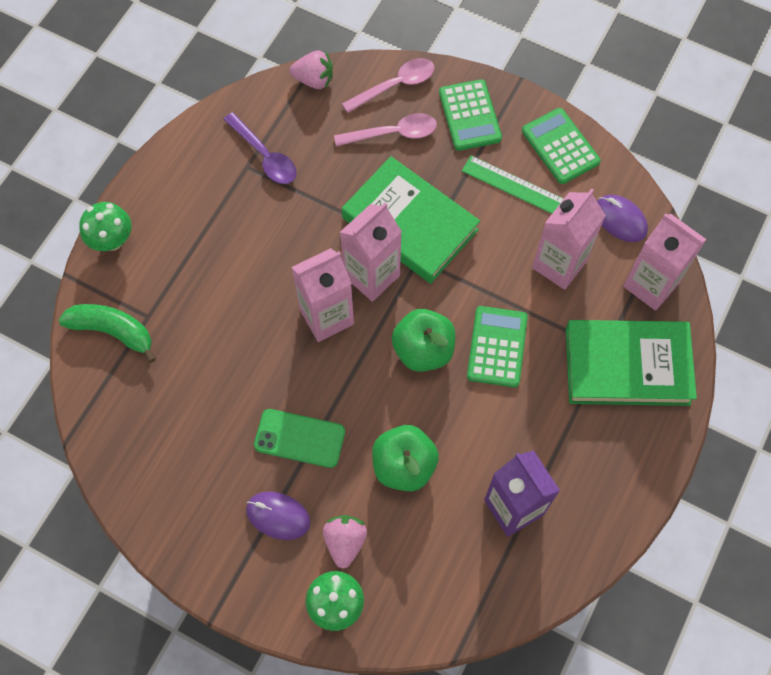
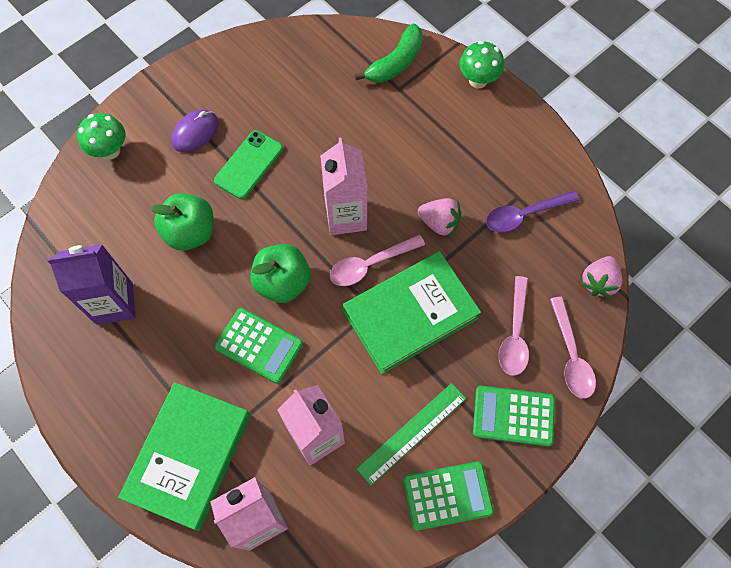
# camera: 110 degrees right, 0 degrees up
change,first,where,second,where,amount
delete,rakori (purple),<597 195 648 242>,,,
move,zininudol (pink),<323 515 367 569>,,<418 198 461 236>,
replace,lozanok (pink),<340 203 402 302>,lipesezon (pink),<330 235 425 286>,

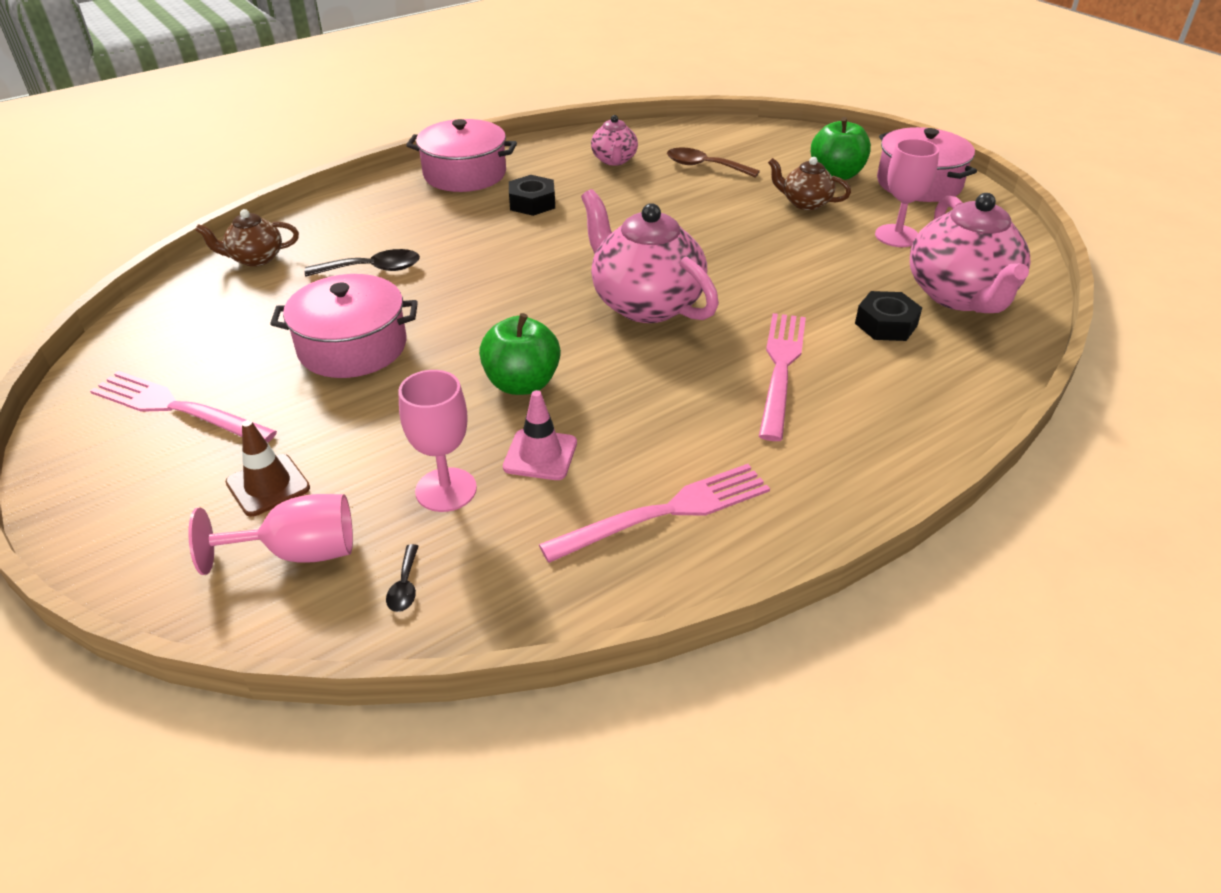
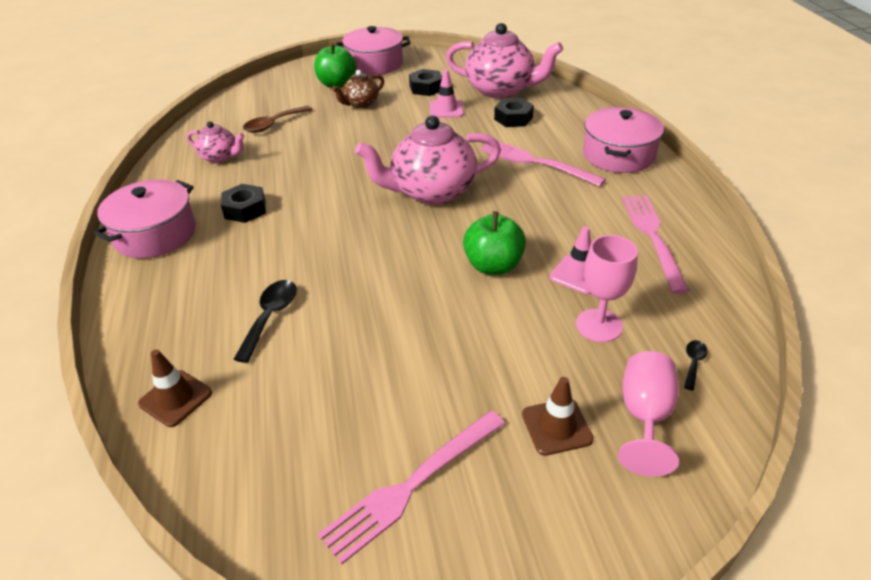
# camera: 65 degrees left, 0 degrees up
change,first,where,second,where,amount
insert,,,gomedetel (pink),<430 69 464 118>,
move,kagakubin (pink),<270 274 418 378>,,<583 107 664 173>,
replace,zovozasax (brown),<195 209 299 267>,gomedetel (brown),<138 349 212 427>,
replace,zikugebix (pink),<875 139 939 247>,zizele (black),<409 69 442 96>,
rotate,lipesezon (black),<386 544 419 612>,,<684 340 708 391>,90 degrees counterclockwise

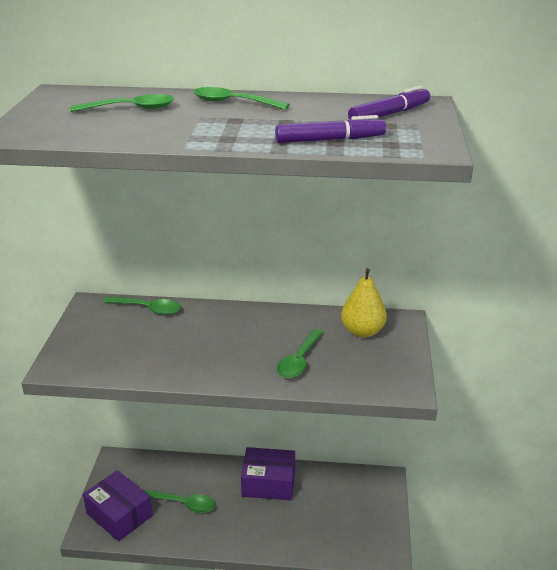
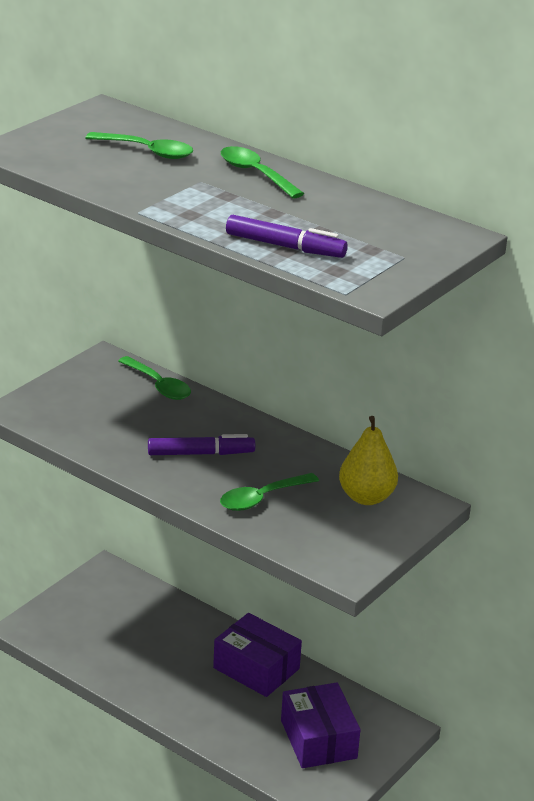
# camera: 30 degrees right, 0 degrees up
change,first,where,second,where,amount
delete,lipesezon (green),<145 490 215 513>,,,
move,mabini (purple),<83 470 153 541>,,<281 682 360 768>,
move,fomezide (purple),<348 85 430 119>,,<148 434 255 455>,

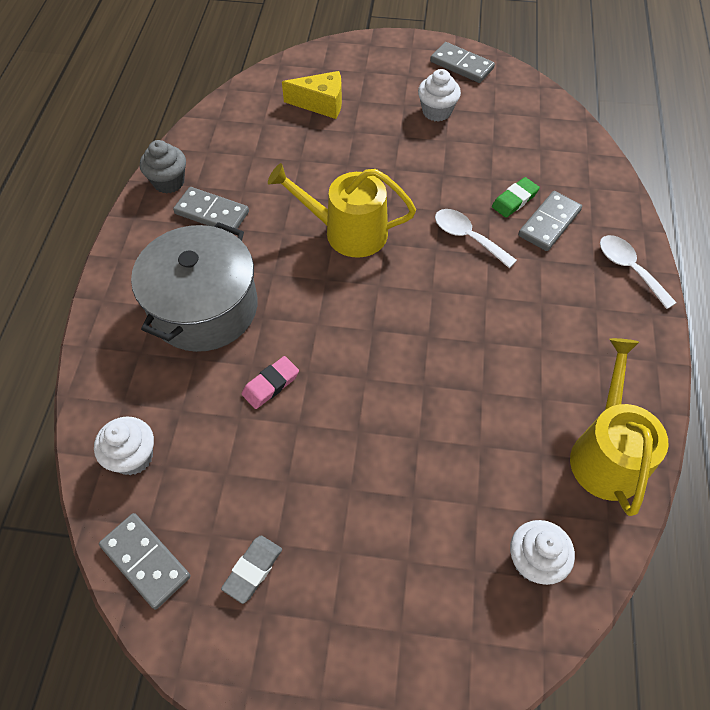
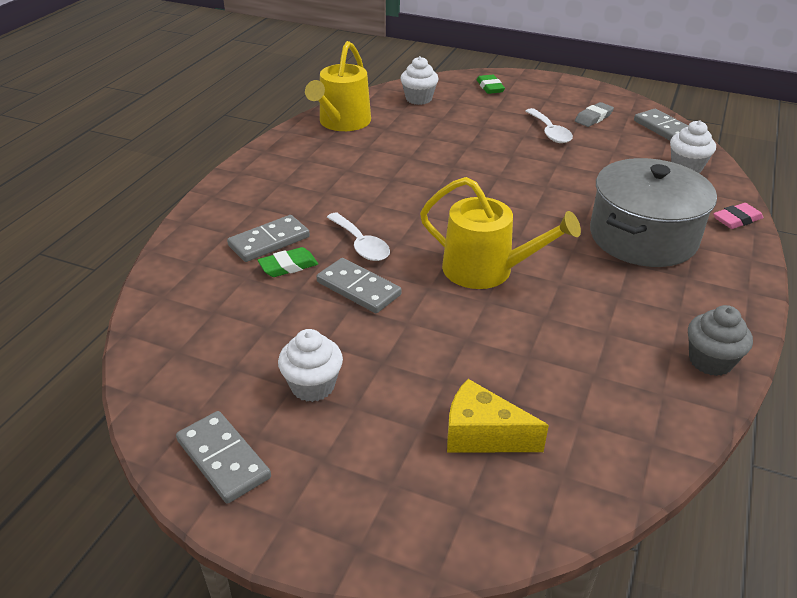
# camera: 165 degrees left, 20 degrees down
change,first,where,second,where,amount
insert,,,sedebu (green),<477 74 505 94>,
move,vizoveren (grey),<173 187 249 229>,,<316 258 402 313>,
move,sedebu (pink),<242 356 299 409>,,<713 203 763 229>,
move,lipesezon (white),<600 235 677 309>,,<526 108 573 143>,

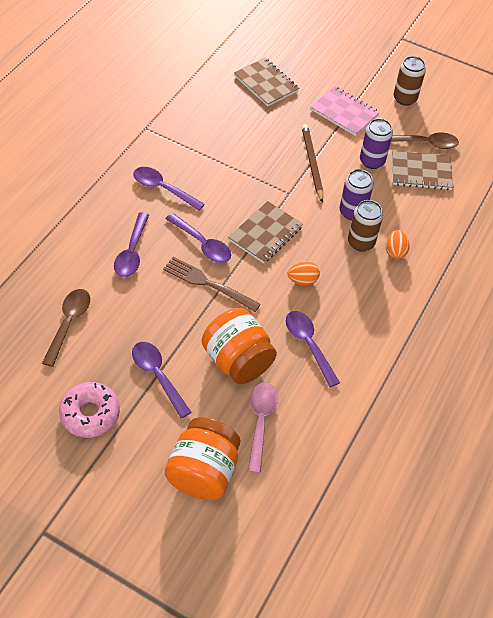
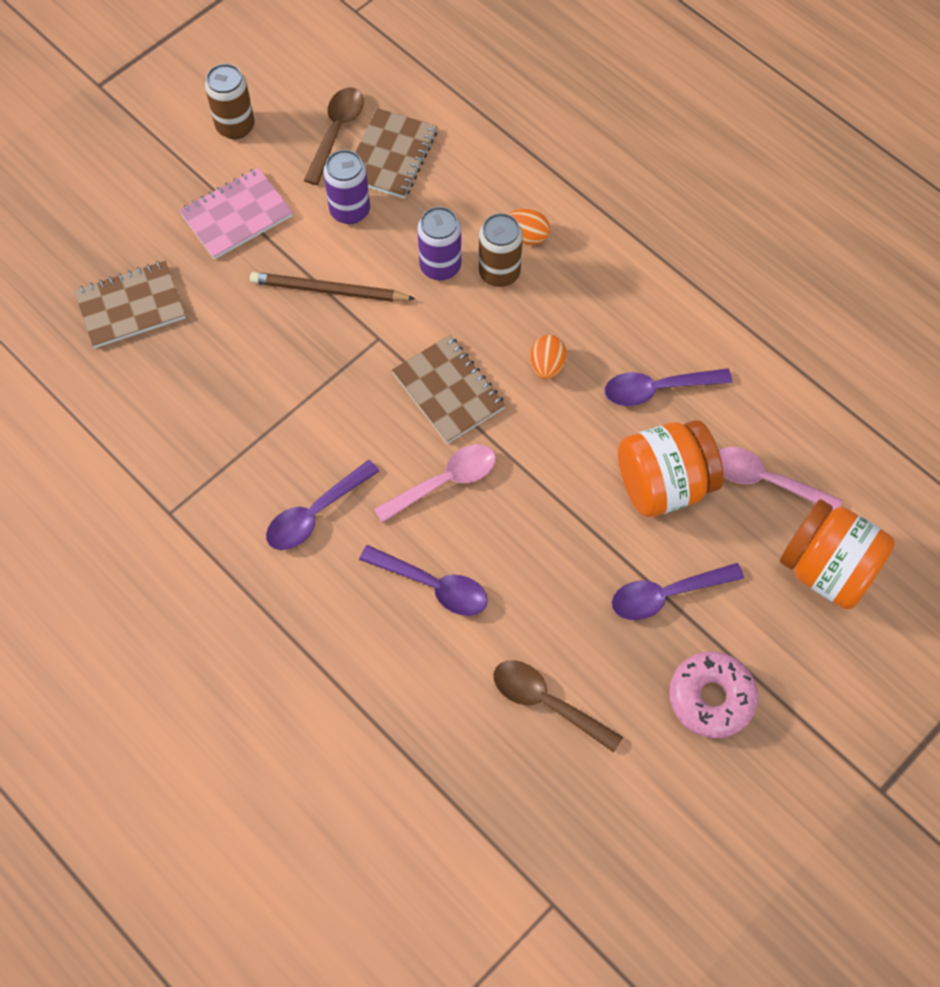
# camera: 70 degrees left, 10 degrees up
change,first,where,second,where,amount
delete,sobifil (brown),<163 256 261 312>,,,
recolor,lipesezon (purple),<165 213 231 263>,lipesezon (pink),<374 444 496 523>,

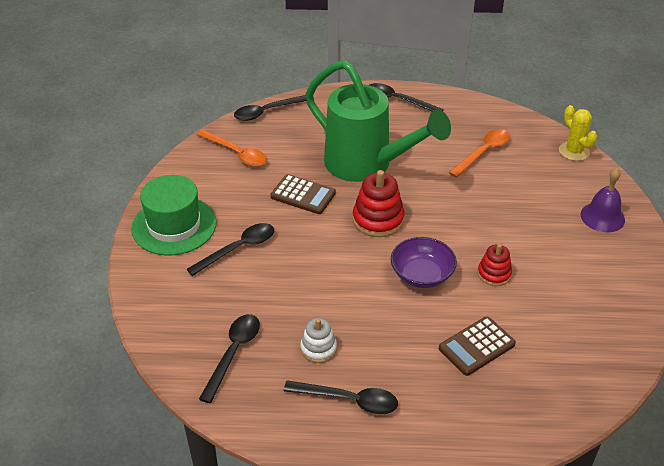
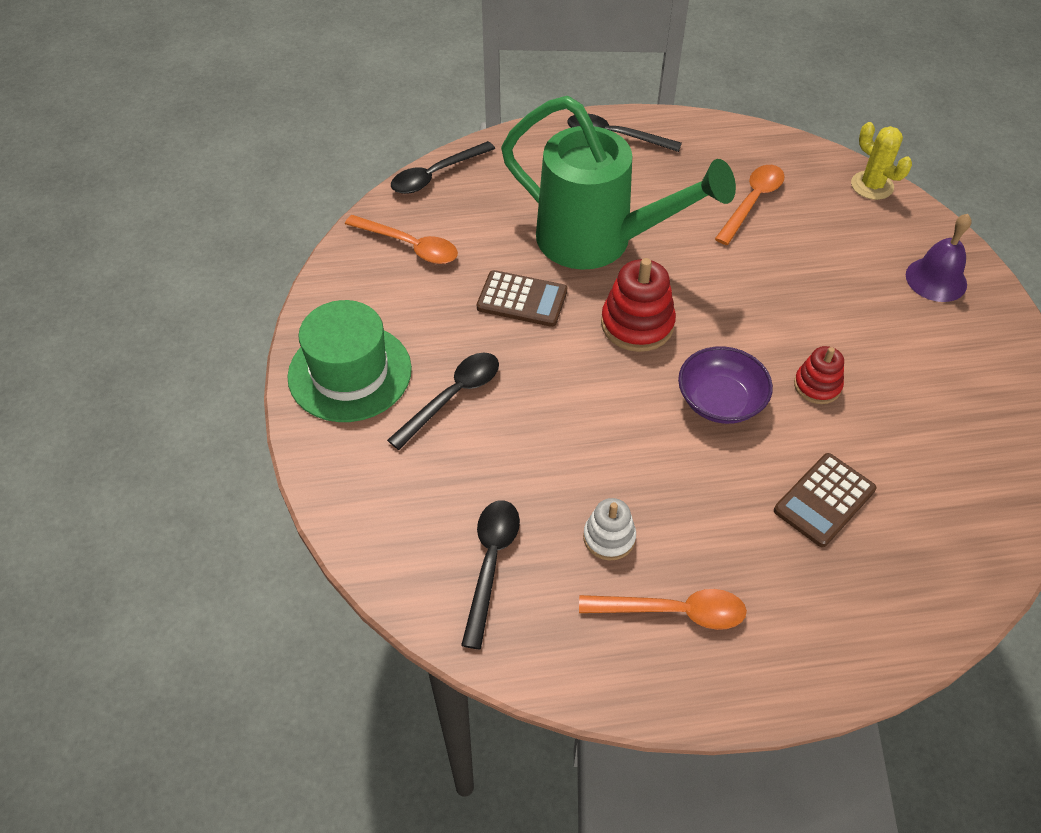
# camera: 10 degrees left, 10 degrees up
change,first,where,second,where,amount
recolor,lipesezon (black),<284 380 398 414>,lipesezon (orange),<579 589 747 630>,

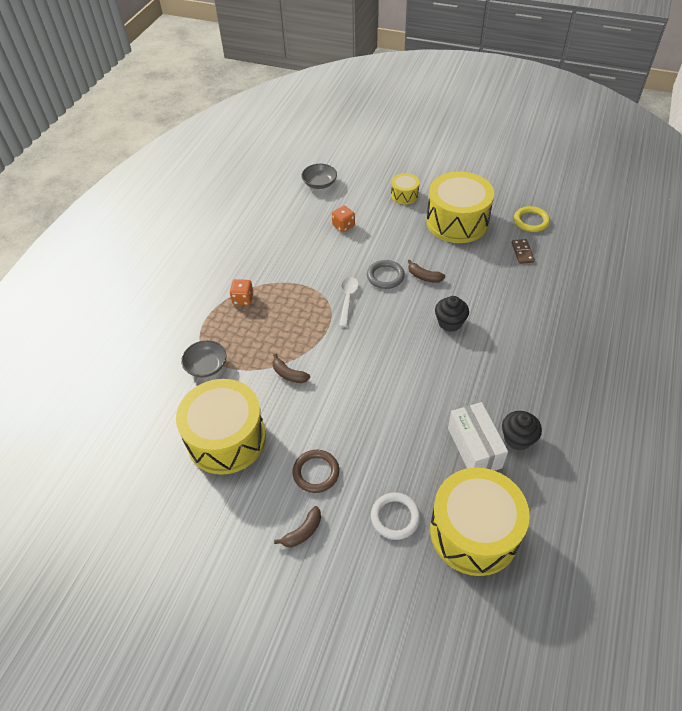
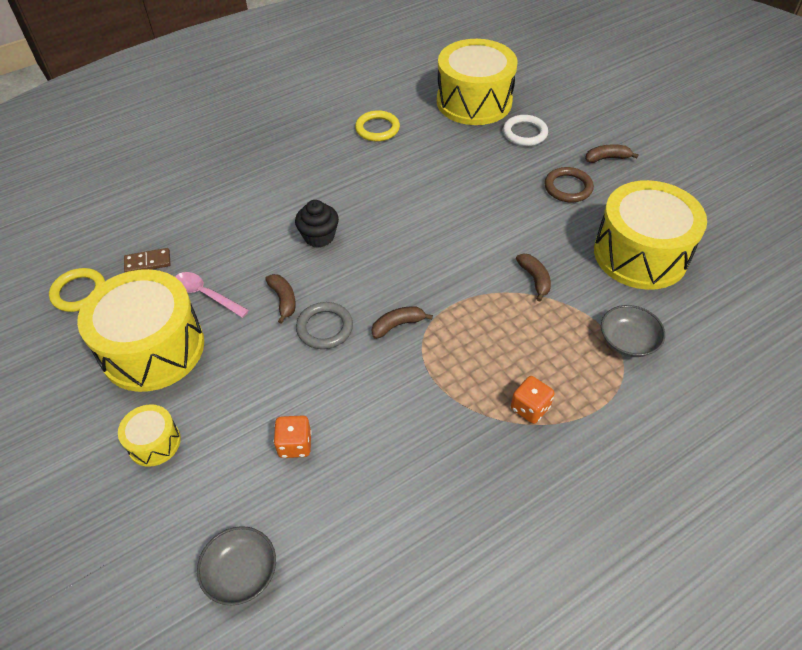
# camera: 145 degrees left, 0 degrees up
change,first,where,second,where,amount
delete,mabini (white),<448 402 508 471>,,,
insert,,,lipesezon (pink),<175 272 249 318>,
replace,lipesezon (white),<339 277 358 327>,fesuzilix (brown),<372 306 433 339>,
replace,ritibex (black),<502 411 542 451>,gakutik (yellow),<355 110 400 141>,
rotate,vizoveren (brown),<512 239 535 264>,,<124 248 170 272>,45 degrees clockwise

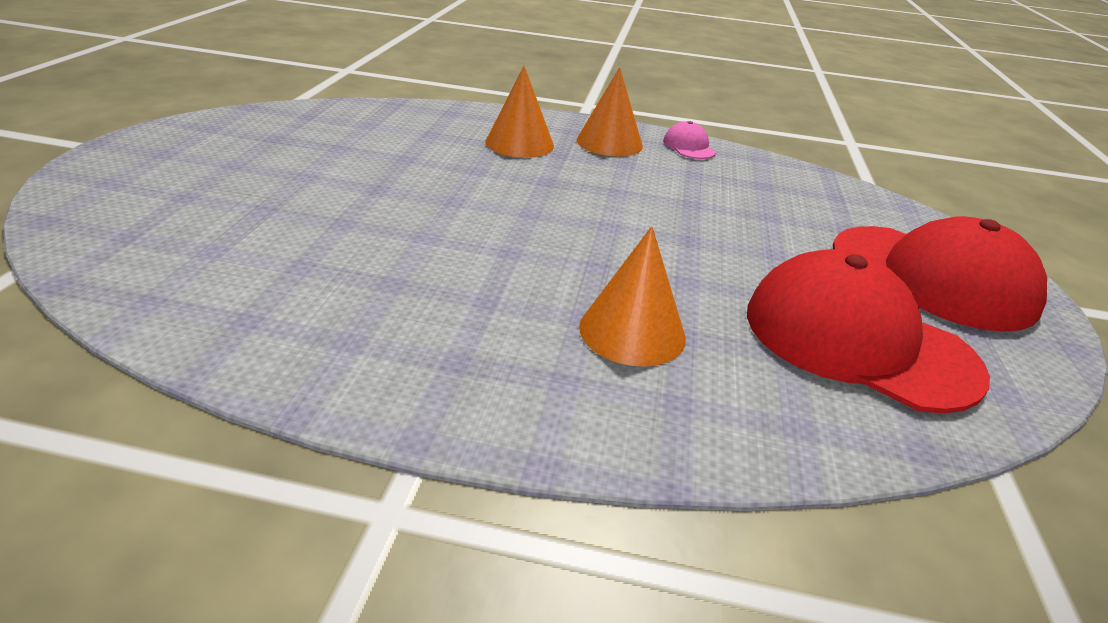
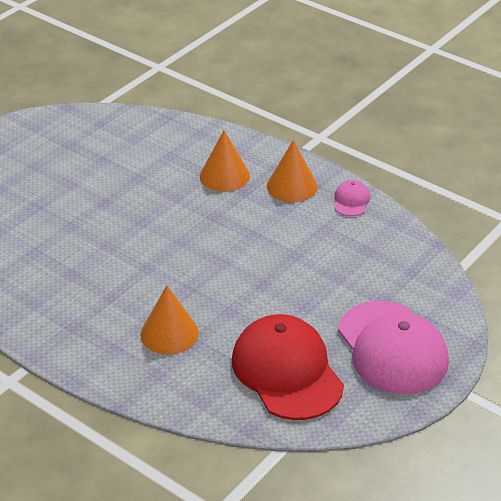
# camera: 30 degrees right, 5 degrees up
change,first,where,second,where,amount
recolor,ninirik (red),<833 216 1047 332>,ninirik (pink),<338 301 449 394>,

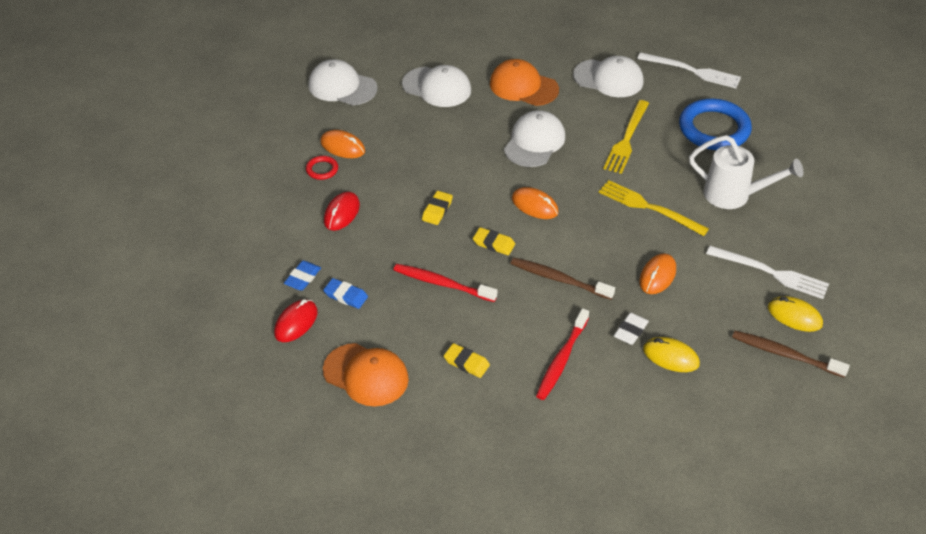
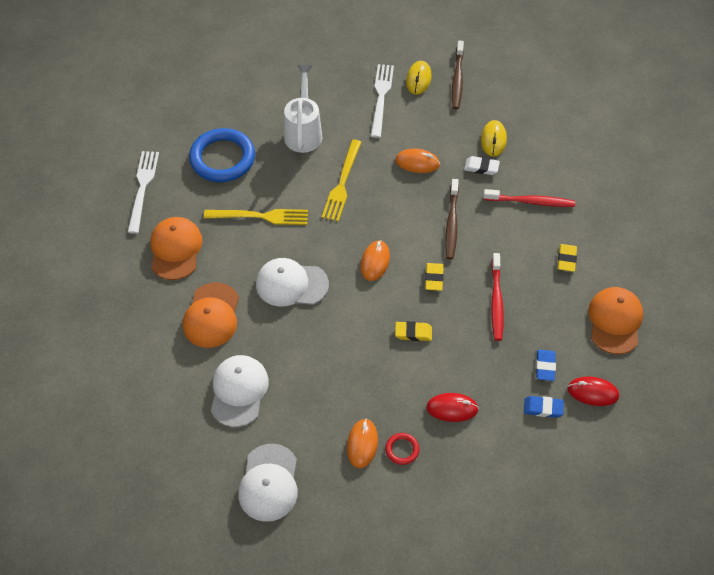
# camera: 110 degrees left, 10 degrees up
change,first,where,second,where,amount
recolor,ninirik (white),<573 56 644 97>,ninirik (orange),<150 217 202 280>,

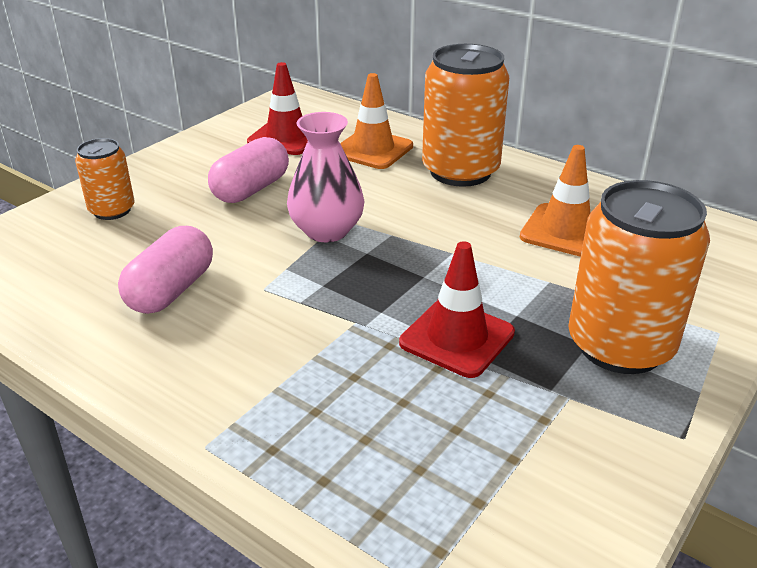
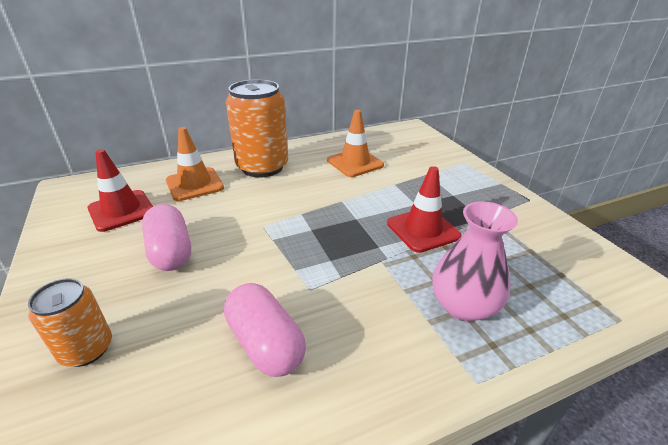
# camera: 60 degrees left, 0 degrees up
change,first,where,second,where,amount
delete,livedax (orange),<568 180 710 374>,,,
move,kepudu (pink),<287 112 364 242>,,<432 201 518 322>,

